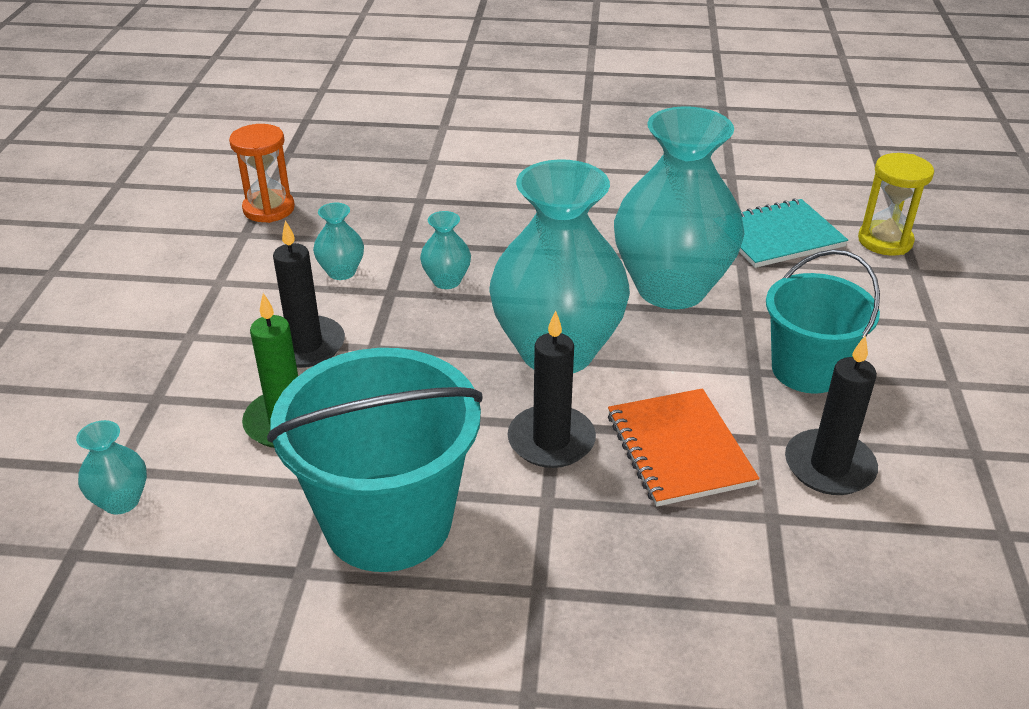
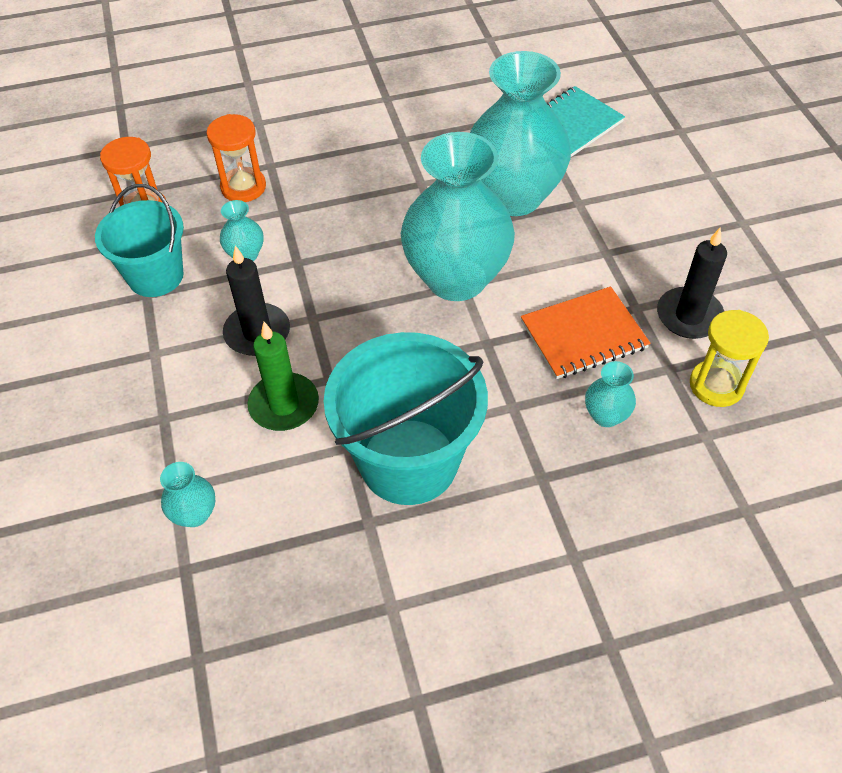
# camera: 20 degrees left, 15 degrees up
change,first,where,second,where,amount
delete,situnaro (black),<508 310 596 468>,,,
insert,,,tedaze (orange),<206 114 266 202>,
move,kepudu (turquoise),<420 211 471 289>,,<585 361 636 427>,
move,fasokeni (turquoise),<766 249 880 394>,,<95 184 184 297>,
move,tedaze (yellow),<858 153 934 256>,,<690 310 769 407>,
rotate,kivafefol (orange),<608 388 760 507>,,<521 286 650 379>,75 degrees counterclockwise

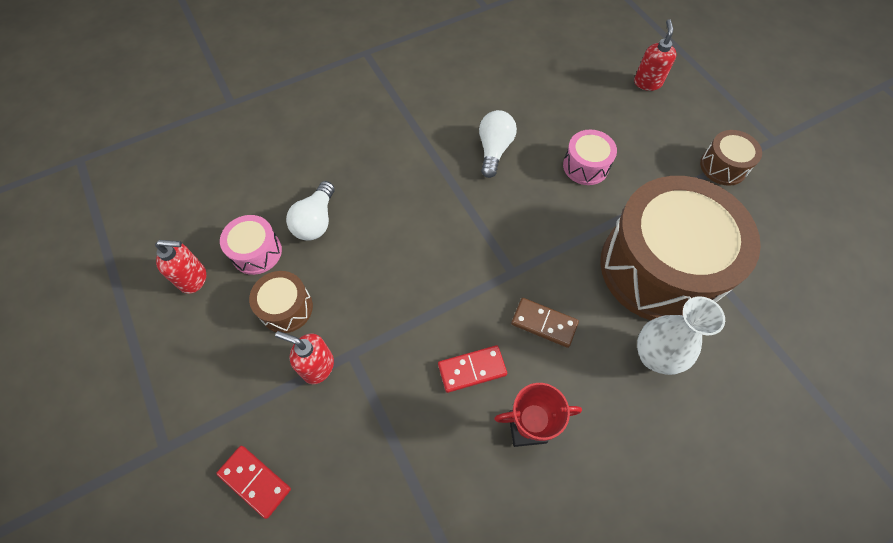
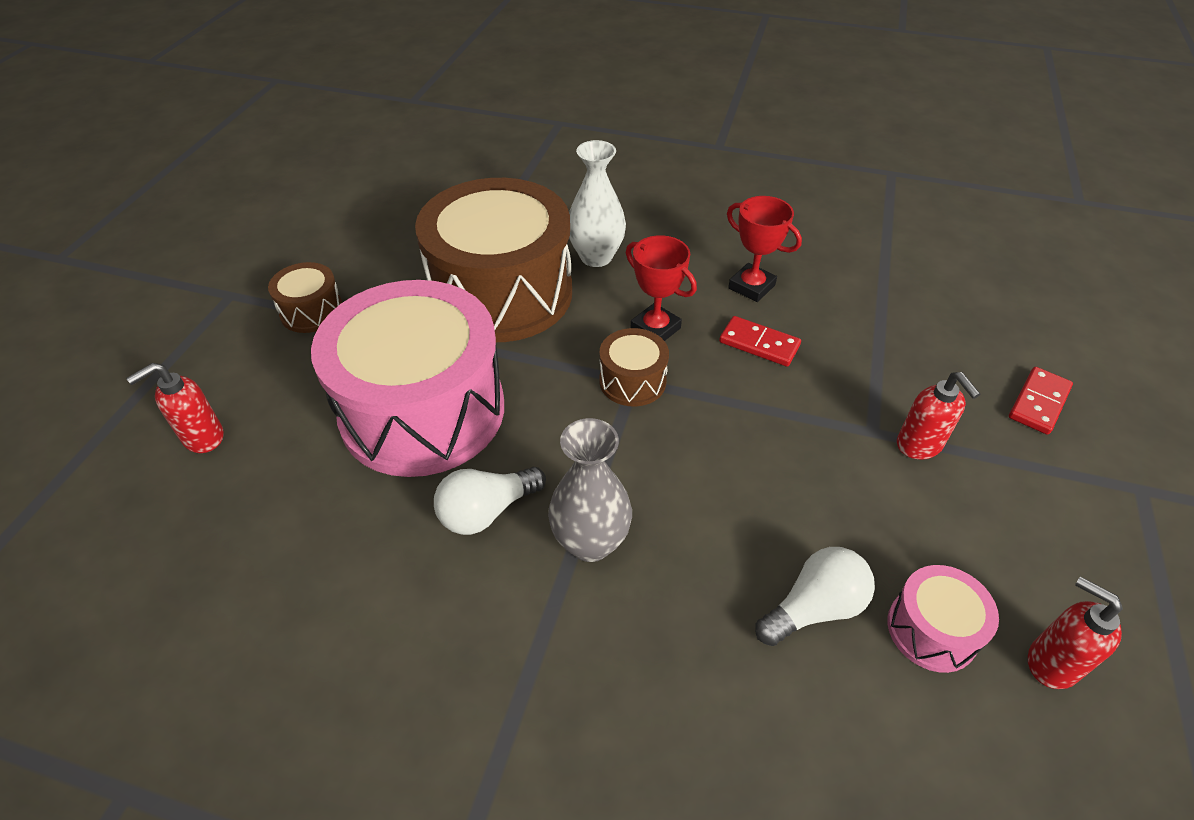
# camera: 135 degrees left, 15 degrees down
change,first,where,second,where,amount
insert,,,kepudu (grey),<548 418 632 562>,
move,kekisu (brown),<249 271 313 333>,,<599 328 669 407>,
replace,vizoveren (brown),<511 298 579 348>,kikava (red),<626 235 697 341>,
rotate,vizoveren (red),<216 446 291 519>,,<1009 367 1073 435>,45 degrees clockwise
resize,kekisu (pink),<563 129 617 185>,,<311 280 504 477>,x2.35

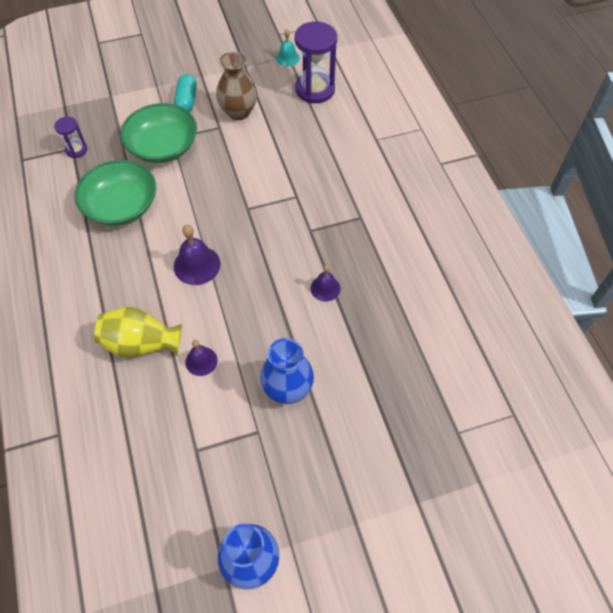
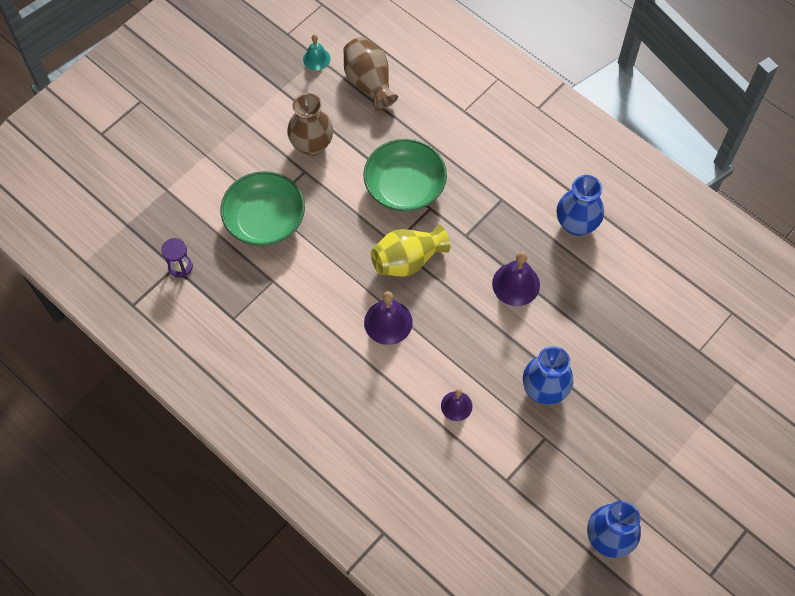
# camera: 30 degrees left, 5 degrees up
change,first,where,second,where,amount
delete,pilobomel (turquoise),<174 74 197 112>,,,
insert,,,kepudu (blue),<557 175 604 236>,
move,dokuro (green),<75 160 156 226>,,<363 139 447 212>,
move,kepudu (yellow),<94 307 182 358>,,<371 225 450 277>,
replace,tedaze (purple),<295 22 337 103>,kepudu (brown),<344 37 398 111>,
resize,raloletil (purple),<311 264 341 301>,,<492 252 540 306>,x1.59

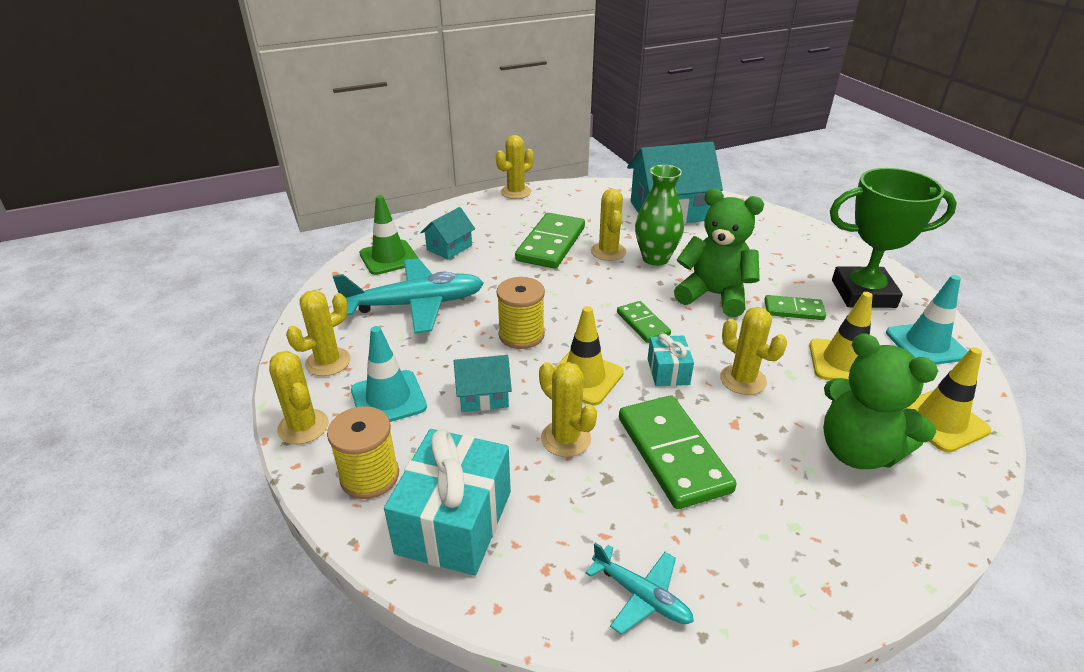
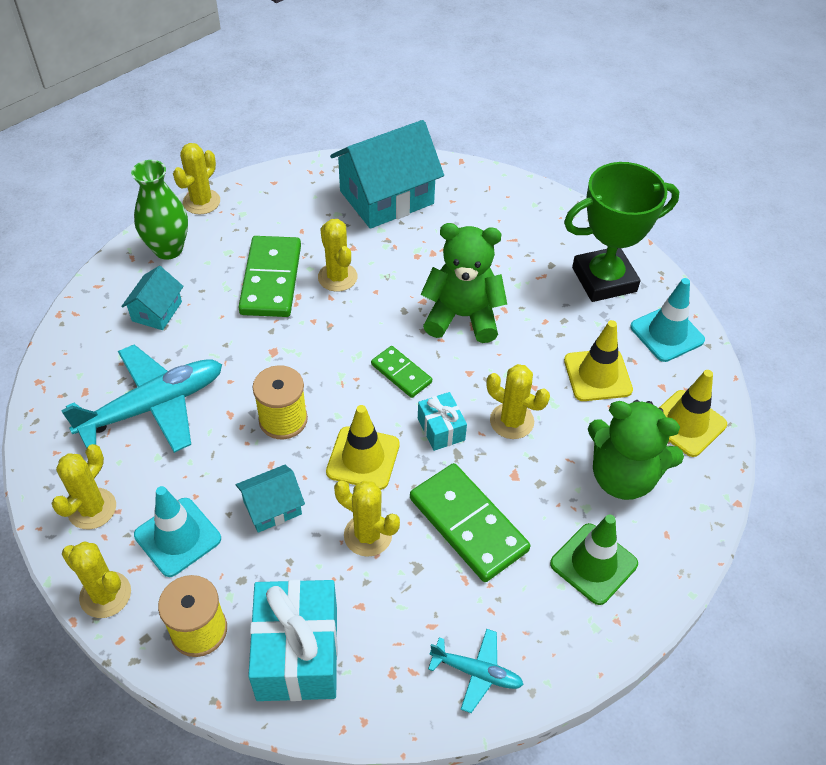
# camera: 20 degrees left, 15 degrees up
change,first,where,second,where,amount
delete,vizoveren (green),<764 295 826 320>,,,
move,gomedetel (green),<359 195 418 275>,,<550 515 638 605>,
move,kepudu (green),<635 165 684 266>,,<131 160 188 260>,

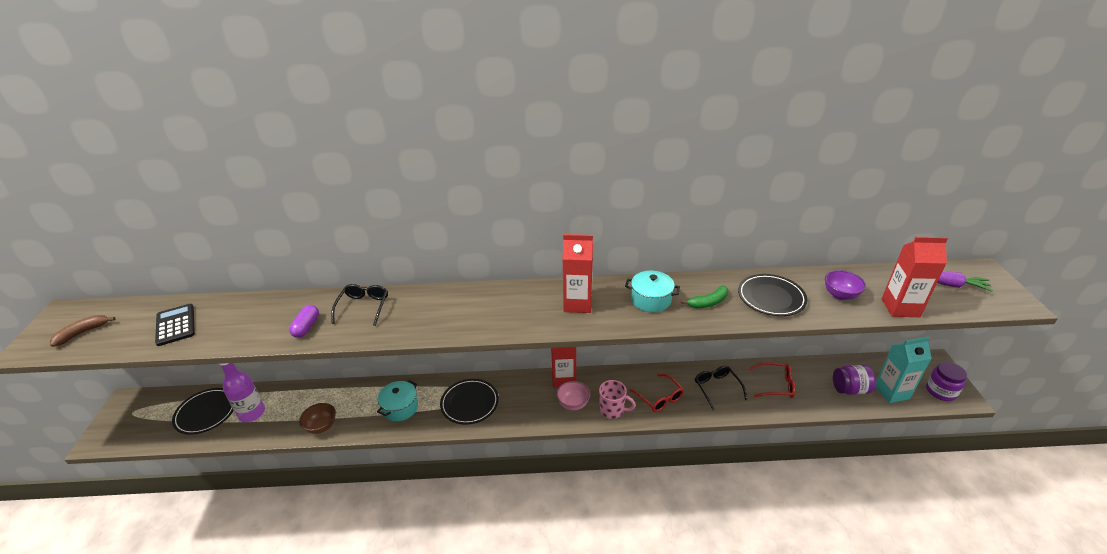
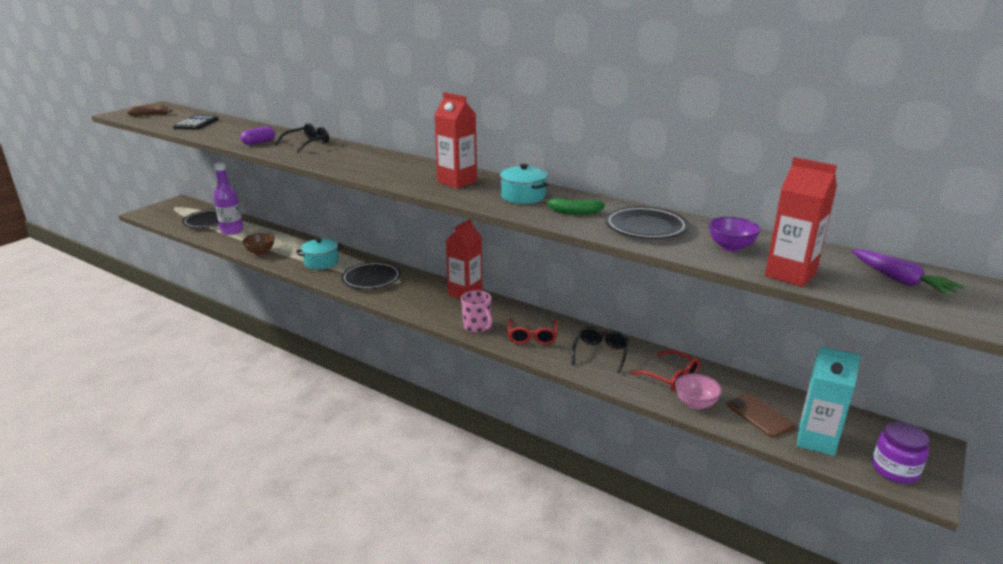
# camera: 35 degrees right, 10 degrees down
change,first,where,second,where,amount
move,dokuro (pink),<556 381 590 410>,,<675 374 722 410>,
replace,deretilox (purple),<833 365 875 395>,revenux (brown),<727 394 795 438>,

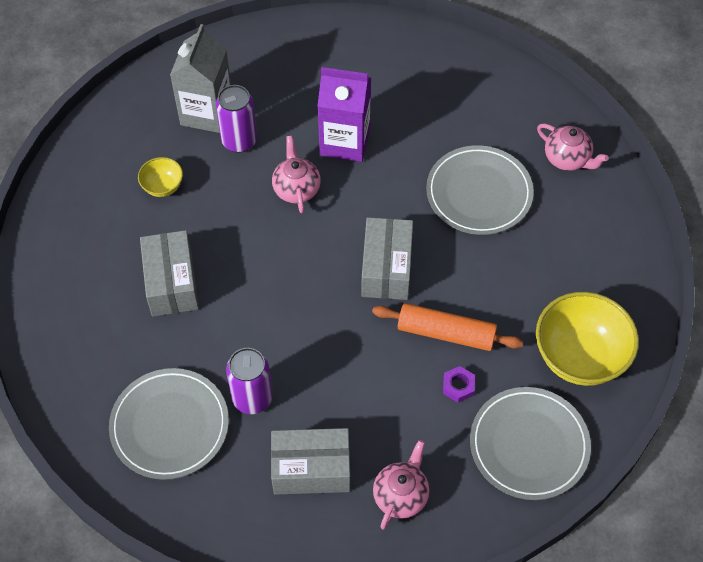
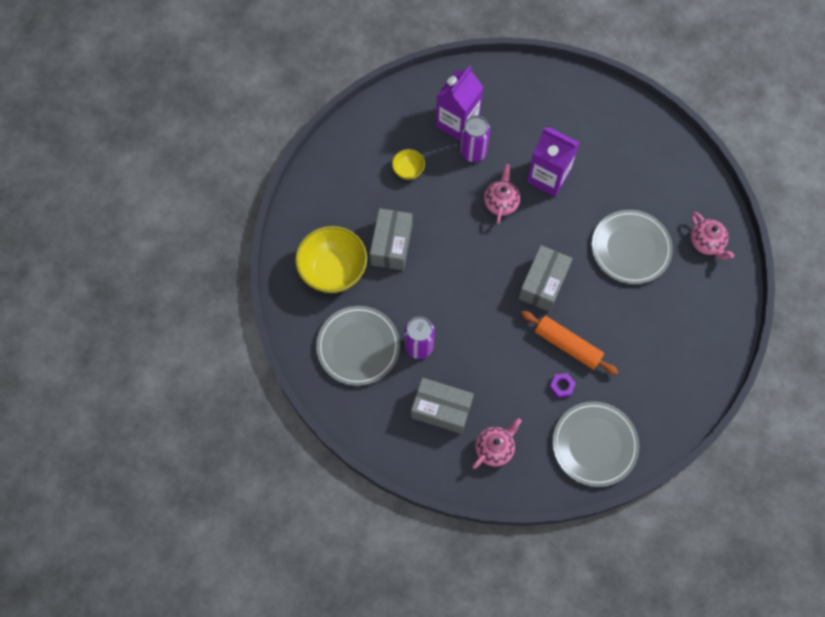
# camera: 20 degrees right, 10 degrees up
change,first,where,second,where,amount
move,dokuro (yellow),<536 292 639 386>,,<295 226 367 293>,
recolor,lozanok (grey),<170 24 231 133>,lozanok (purple),<436 66 483 141>,

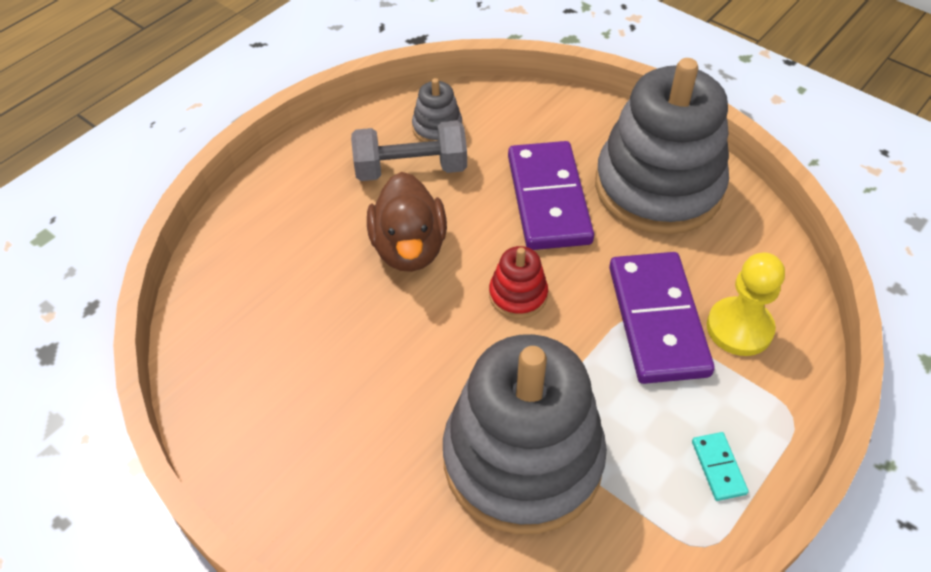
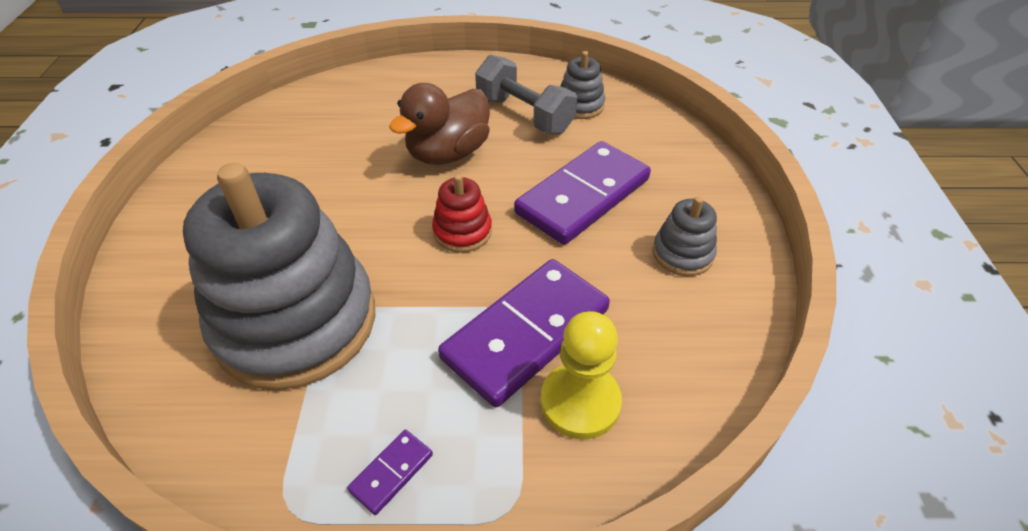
# camera: 50 degrees right, 5 degrees down
change,first,where,second,where,amount
recolor,vizoveren (turquoise),<692 432 749 501>,vizoveren (purple),<347 430 433 515>,
resize,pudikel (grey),<595 58 729 235>,,<652 196 717 276>,x0.42

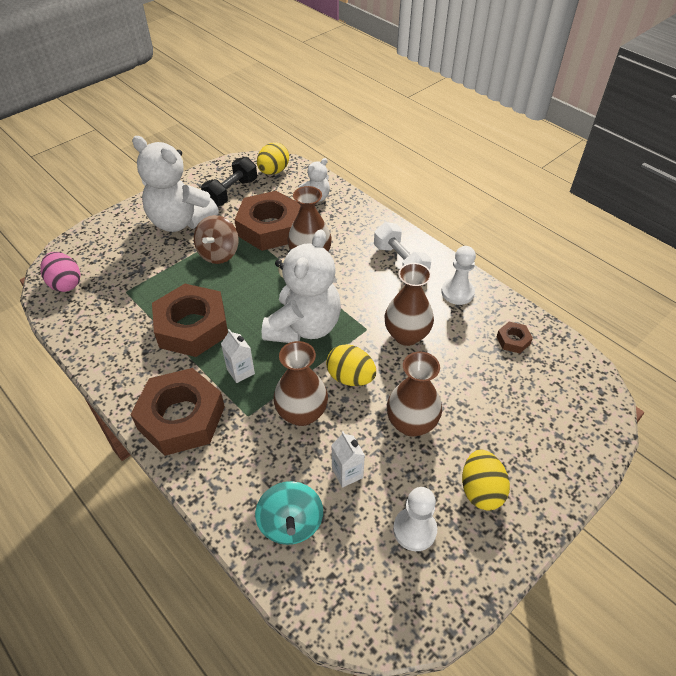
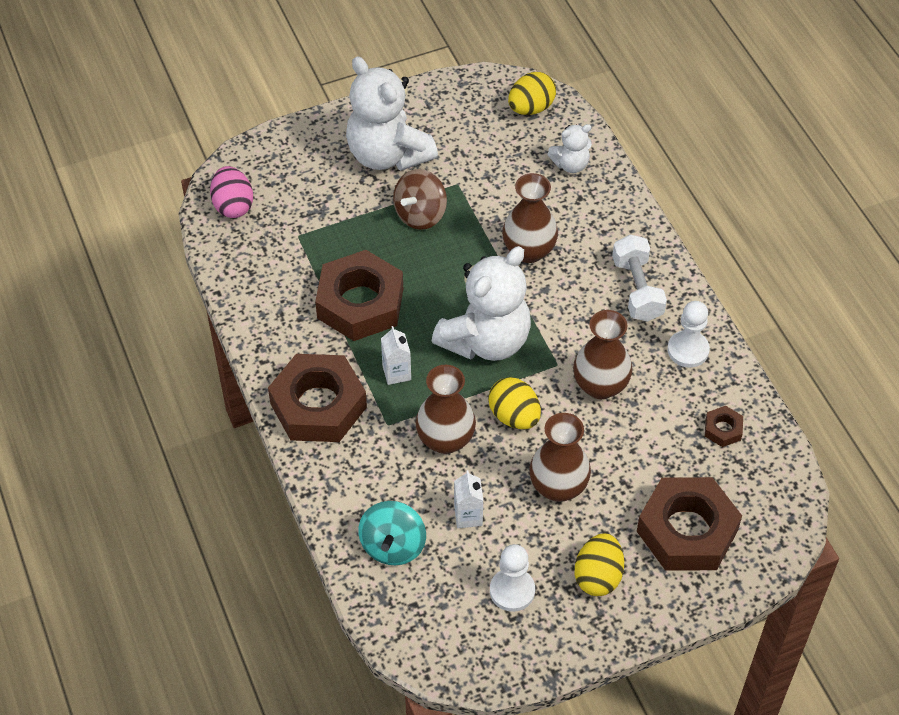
# camera: 20 degrees right, 5 degrees up
change,first,where,second,where,amount
delete,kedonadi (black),<201 157 257 206>,,,
move,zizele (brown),<235 191 301 251>,,<637 477 742 571>,

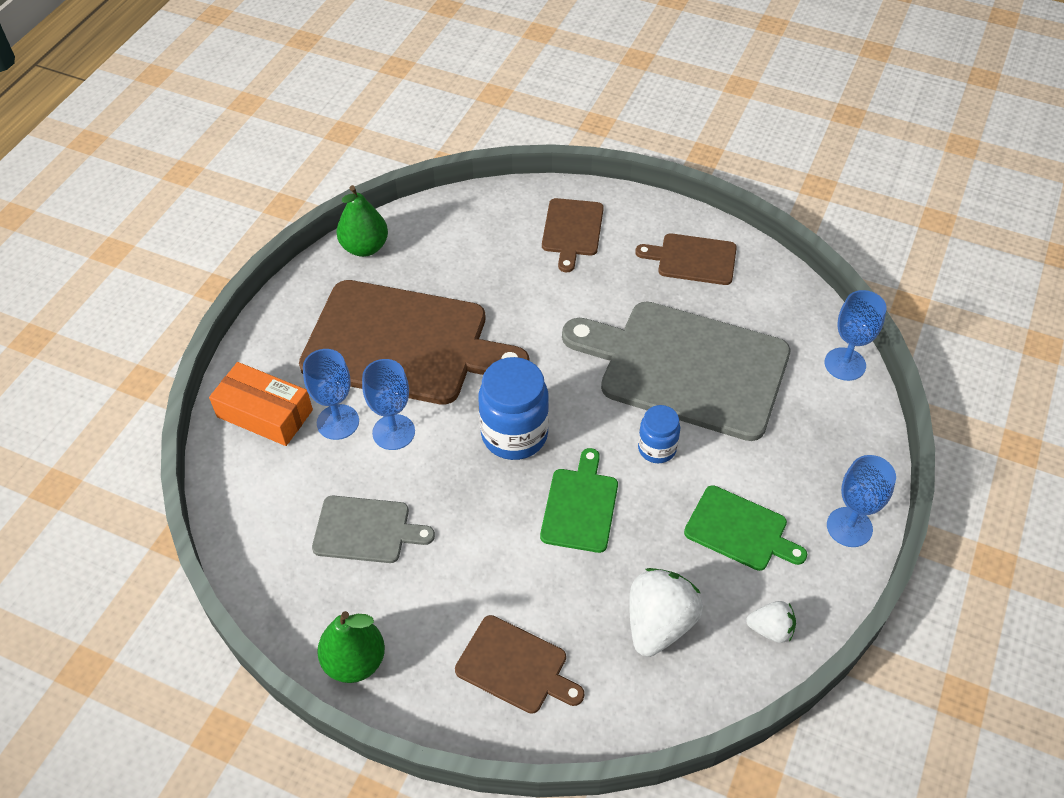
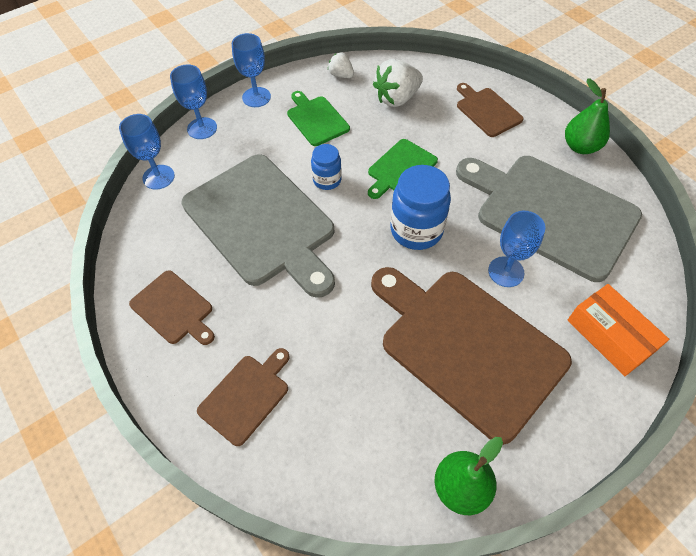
# camera: 150 degrees left, 5 degrees up
change,first,where,second,where,amount
move,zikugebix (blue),<303 349 359 440>,,<170 64 217 139>,
resize,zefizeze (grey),<312 496 435 563>,,<456 156 642 282>,x2.10

